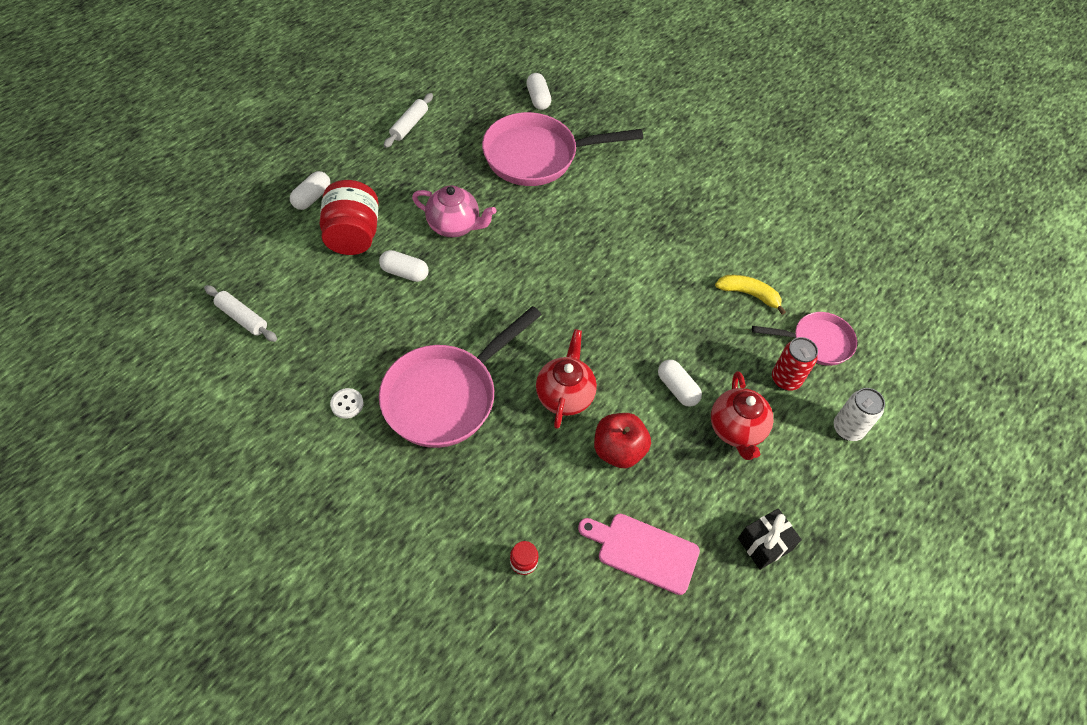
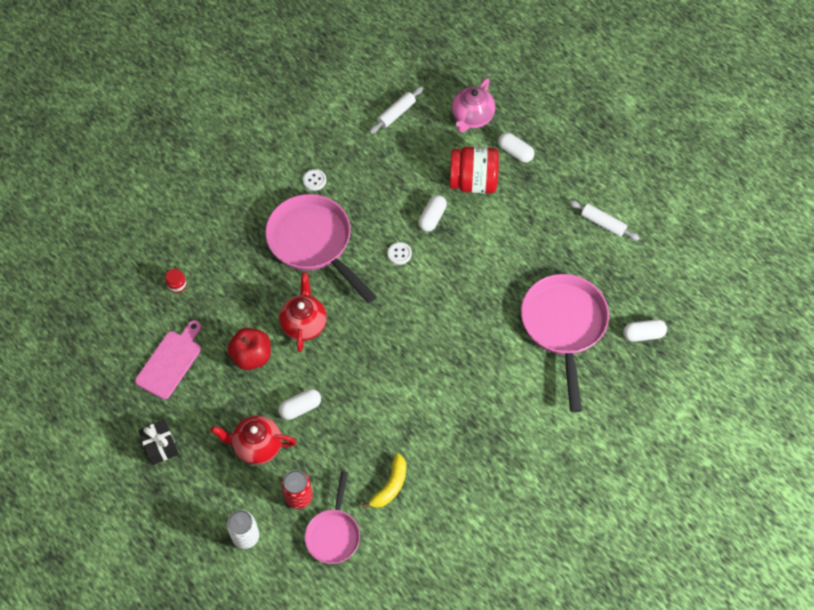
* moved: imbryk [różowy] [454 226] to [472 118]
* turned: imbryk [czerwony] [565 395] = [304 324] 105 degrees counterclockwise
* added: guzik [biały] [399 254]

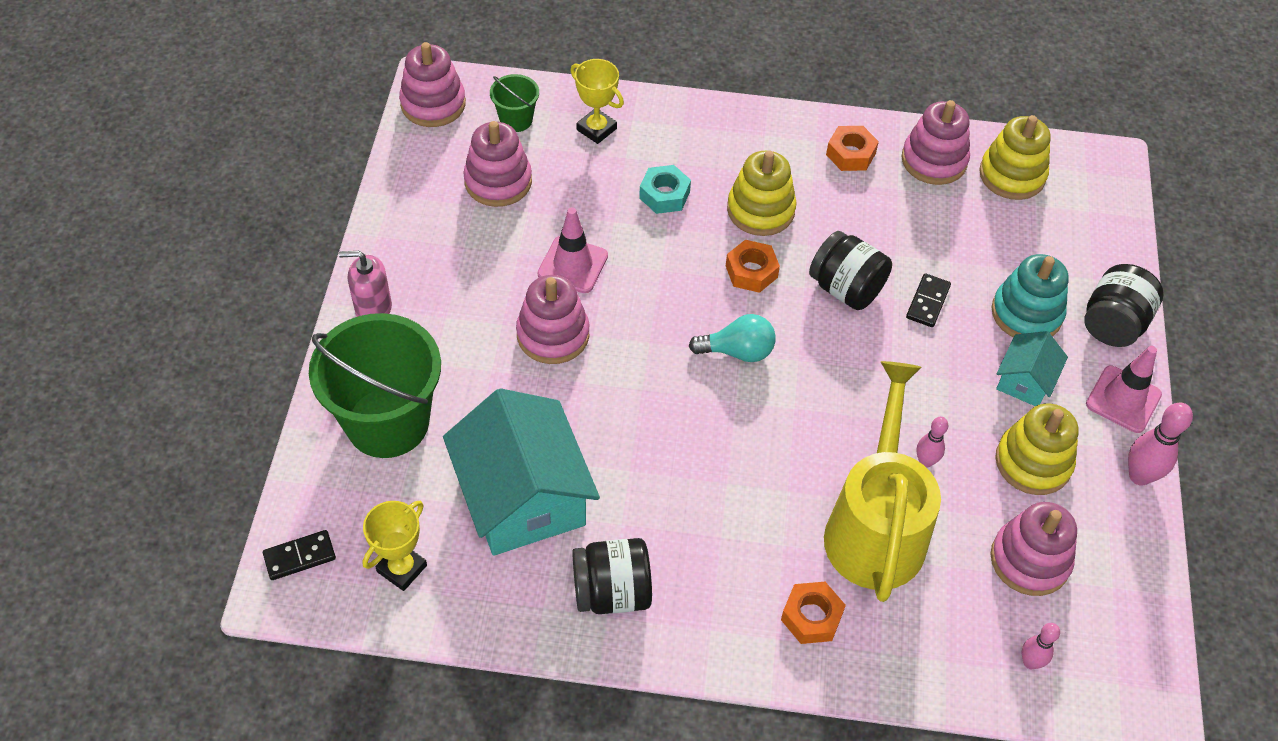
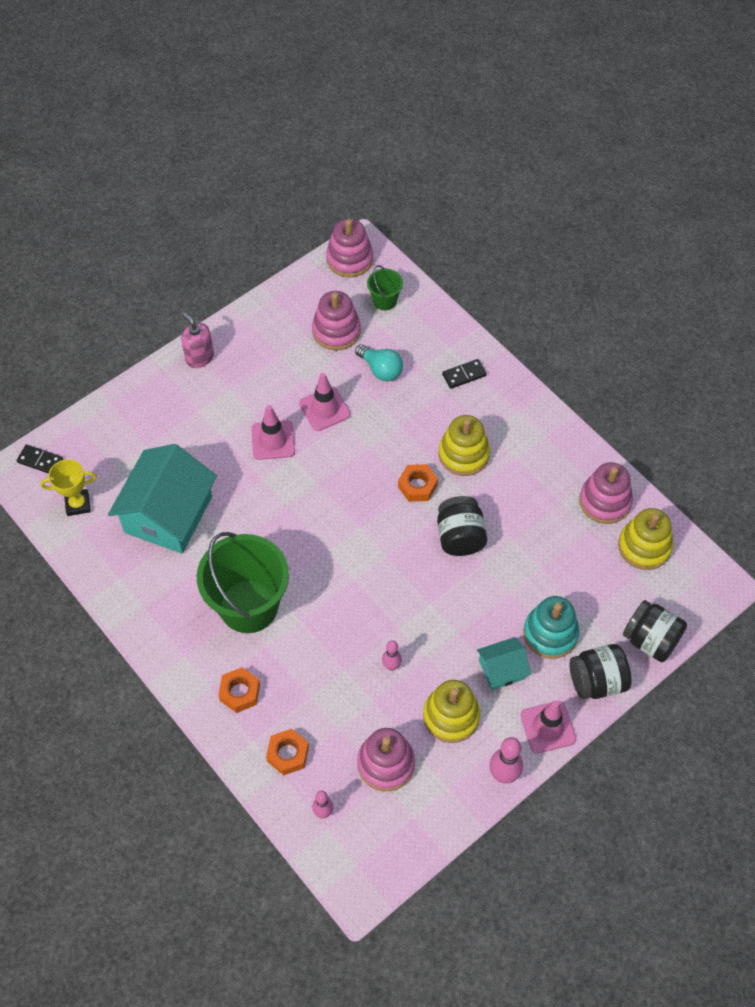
* removed: puchar [żółty] [596 129]
* moved: nakrętka [pomarańczowy] [850 154] to [288 754]
* removed: nakrętka [turkusowy] [664 195]
* moved: kostka domina [czarny] [928 302] to [464 375]
* replaced: zabawka nakładanka [różowy] [553 335] to pachołek [różowy] [273 440]
* moved: wiadro [zielony] [387 422] to [249 606]
* moved: żarówka [turkusowy] [737 351] to [381 370]
* removed: konewka [żółty] [875 526]
* moved: słoik [czarny] [612 592] to [650 640]

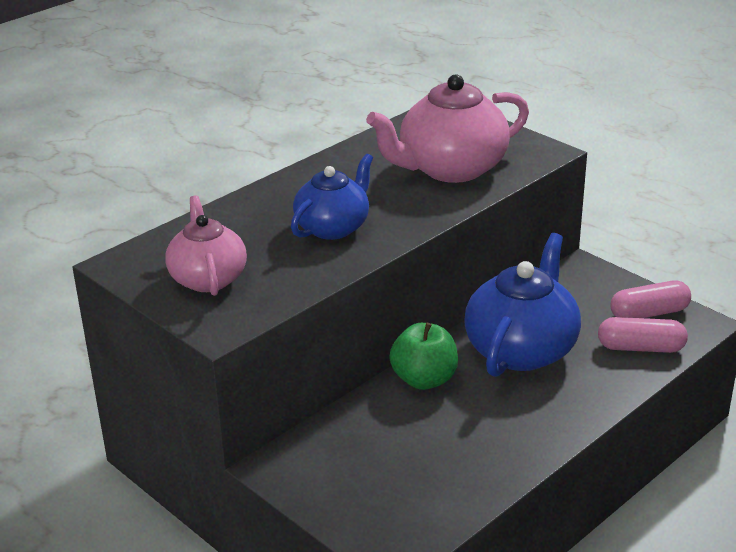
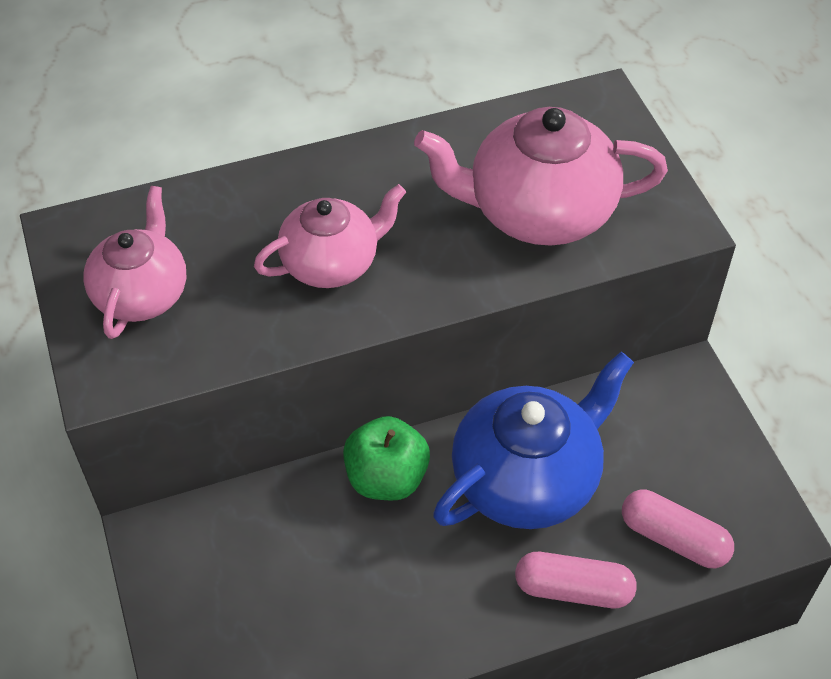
* recoloured: imbryk [niebieski] [333 227] to imbryk [różowy] [332 263]
* moved: kapsułka [różowy] [649 313] to [573 589]

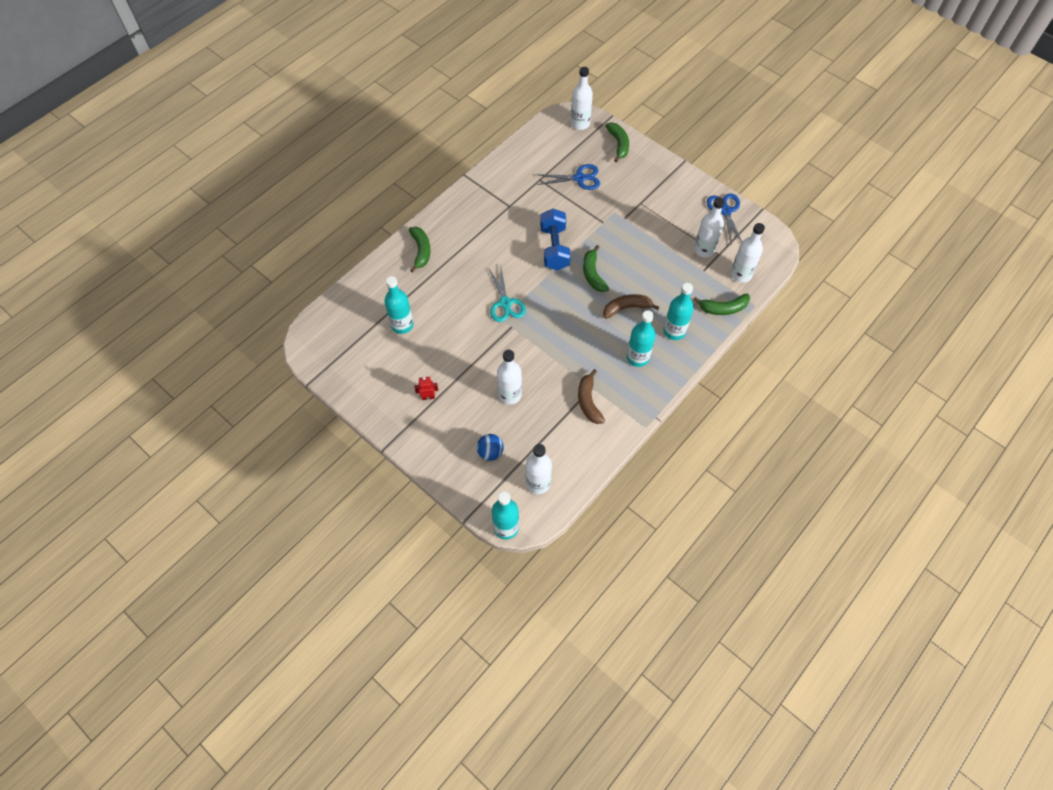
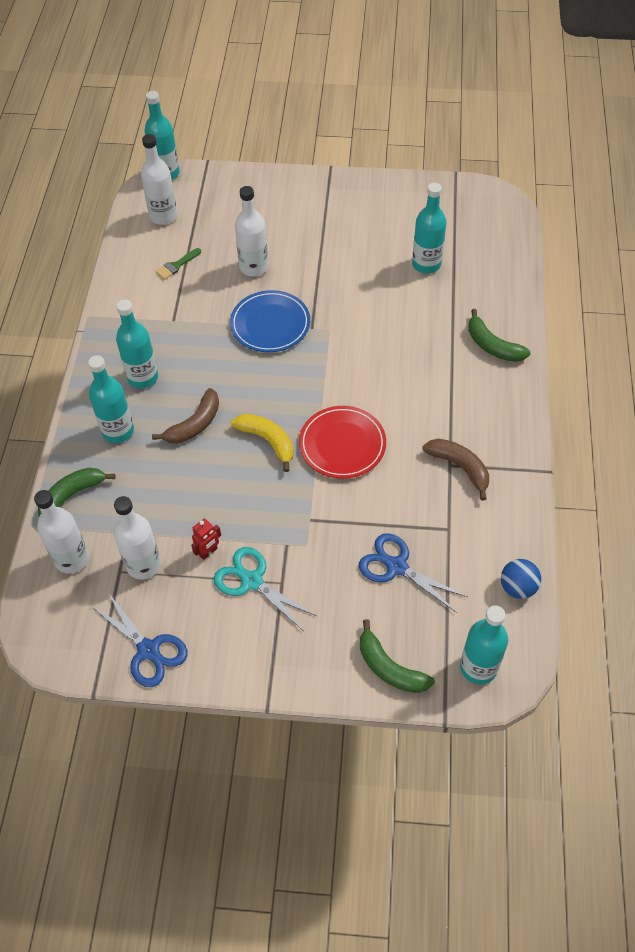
* recoloured: butelka [biały] [580 123] to butelka [turkusowy] [478 667]
* turned: nożyczki [niebieski] [579 178] = [397 567] 75 degrees clockwise
* replaced: hantel [niebieski] [554 248] to talerz [czerwony] [342 444]
* recoloured: banan [zielony] [593 274] to banan [żółty] [267 441]
* moved: nożyczki [turkusowy] [505 303] to [252 581]
* moved: banan [brązowy] [588 401] to [460 467]
* moved: robot [czerwony] [428 397] to [208 552]
* moved: piłka [niebieski] [490 452] to [517 587]
* added: pędzel [zielony] [176 265]
* added: talerz [niebieski] [270 324]

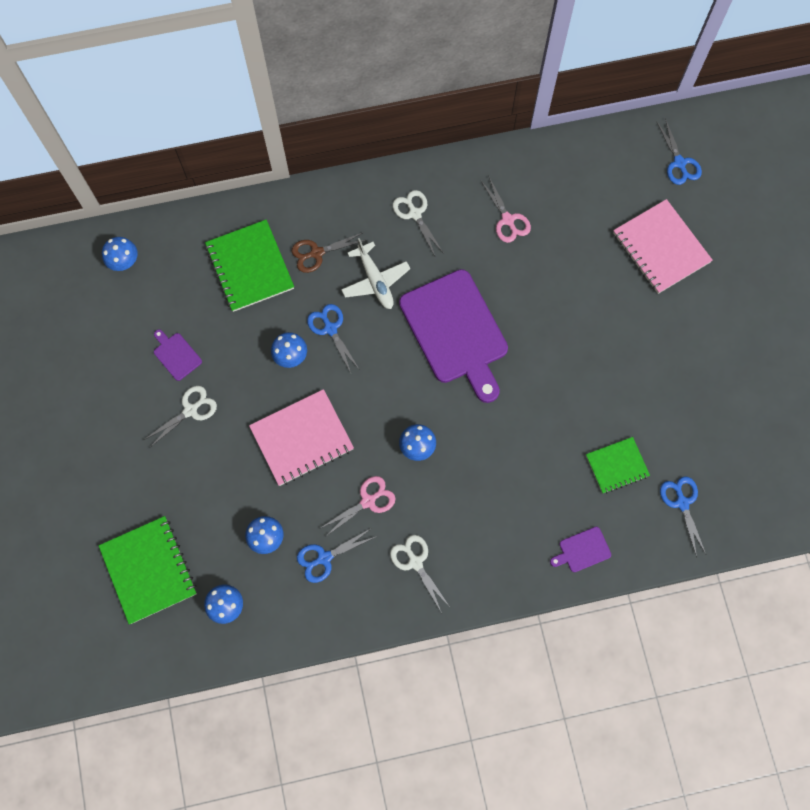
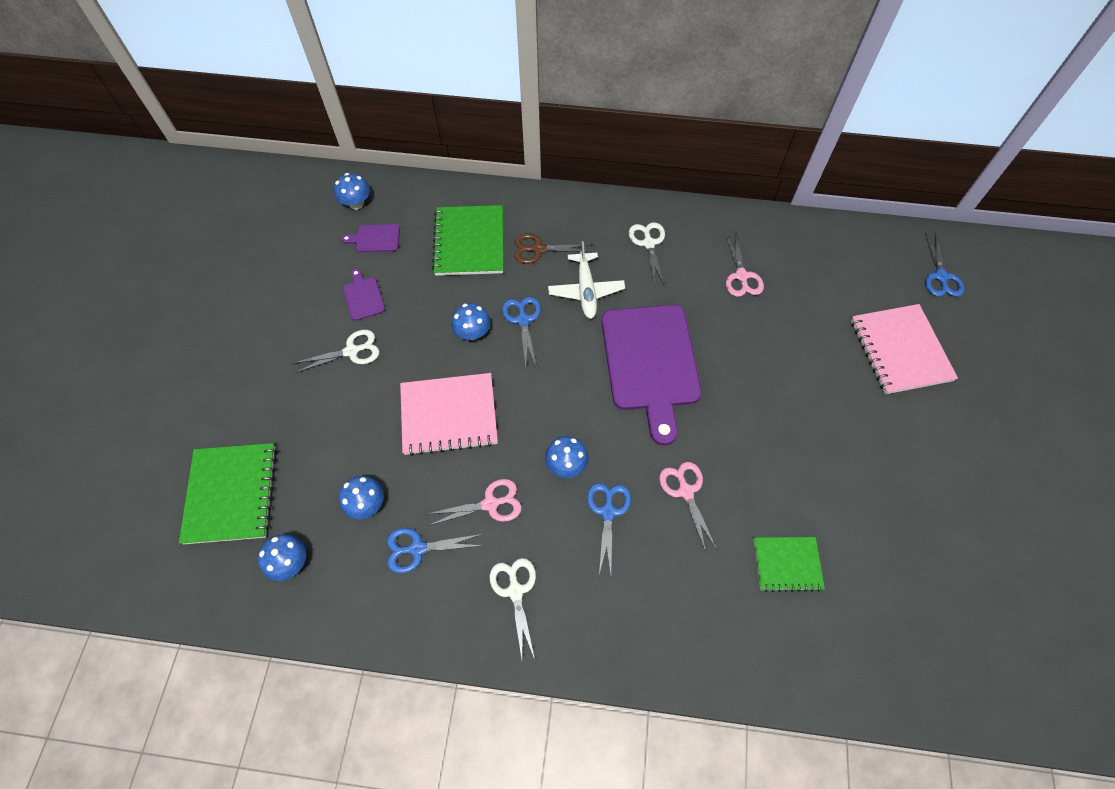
* moved: nożyczki [niebieski] [682 503] to [608 512]
* moved: deska do krojenia [fioletowy] [582 550] to [375 238]
* added: nożyczki [różowy] [686 491]

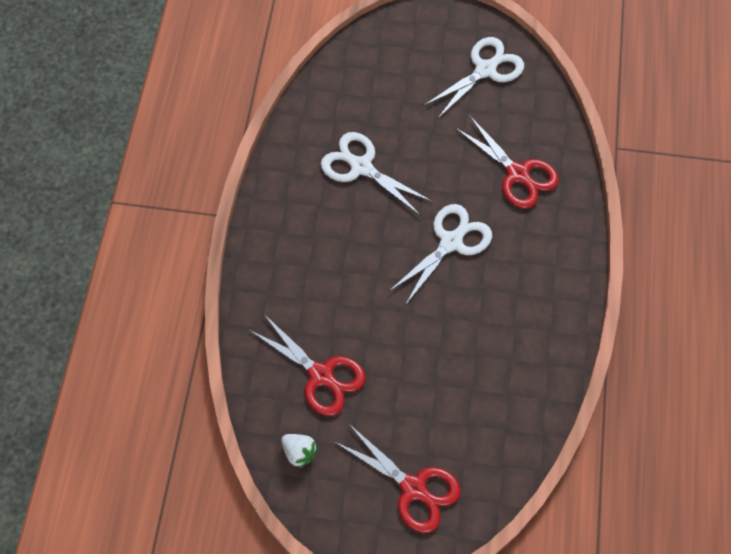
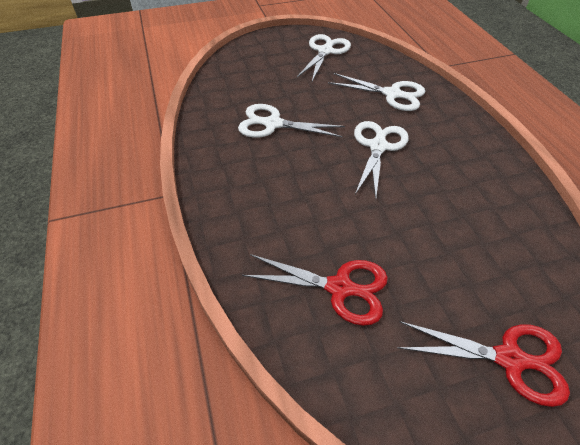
* recoloured: nożyczki [czerwony] [517 174] to nożyczki [biały] [392 94]
* removed: truskawka [biały] [299 452]

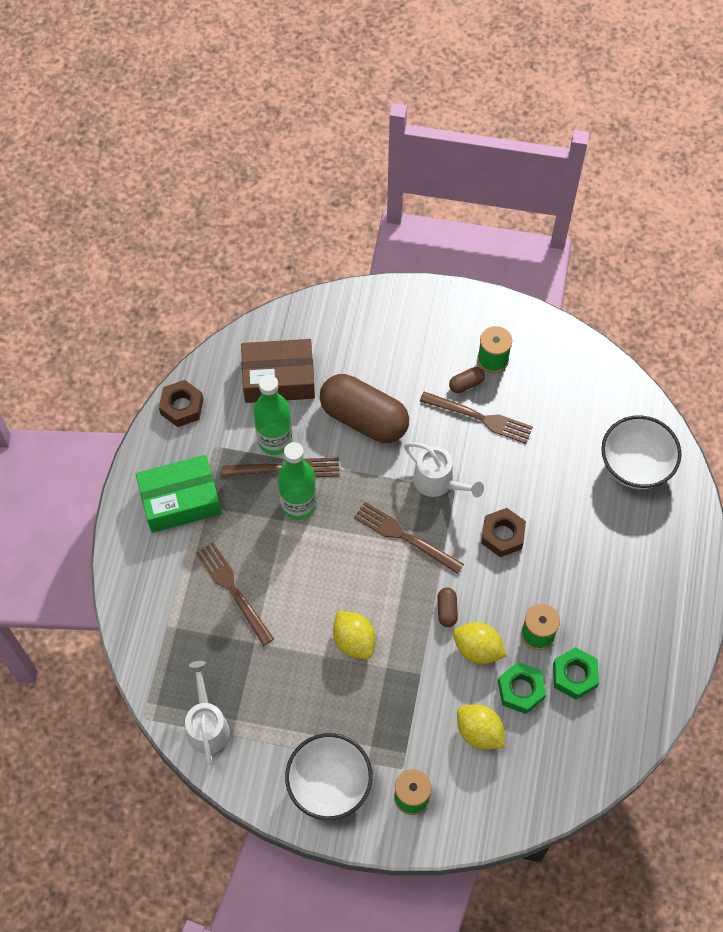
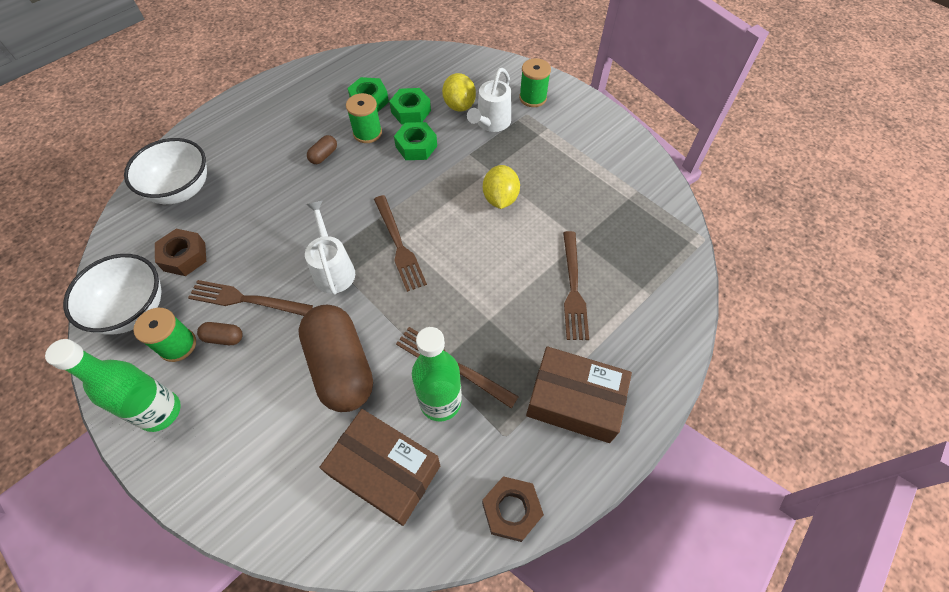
* turned: widelec [brązowy] [480 418] = [246 299] 45 degrees counterclockwise
* moved: butelka [zielony] [298 504] to [160 412]
* recoloured: pudełko [zielony] [180 500] to pudełko [brązowy] [574 401]
* moved: nakrętka [brązowy] [502 535] to [184 257]
* moved: kapsułka [brązowy] [447 610] to [324 155]
* replaced: cytryna [żółty] [477 649] to nakrętka [zielony] [416 146]
* moved: konewka [biały] [207 725] to [491 123]
* moved: miska [biały] [329 784] to [134 310]

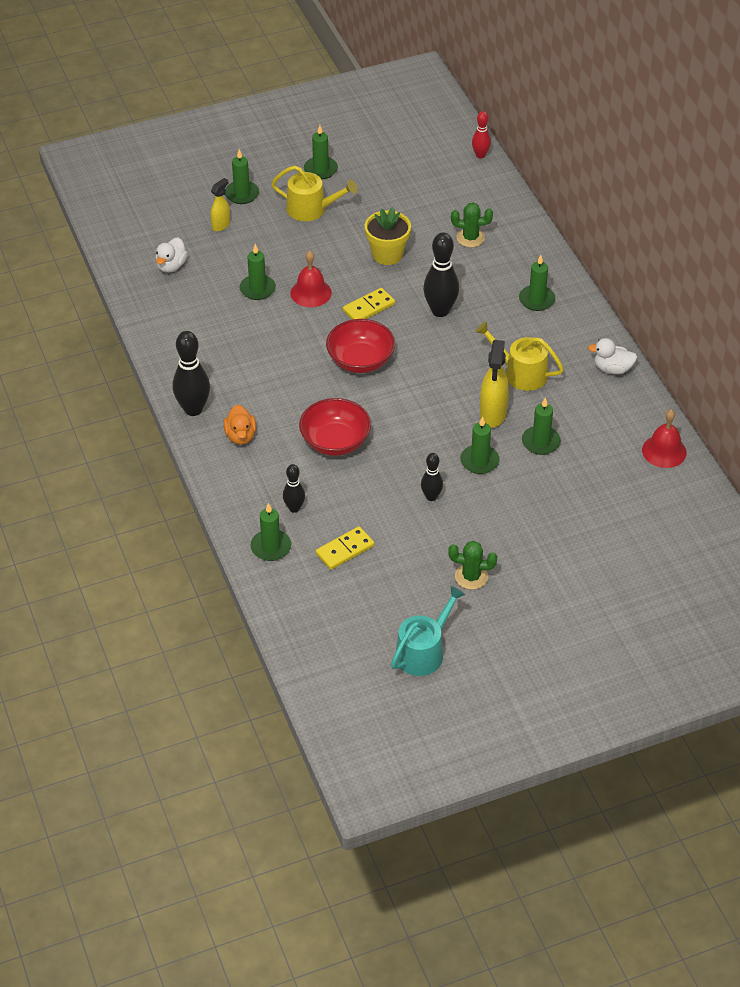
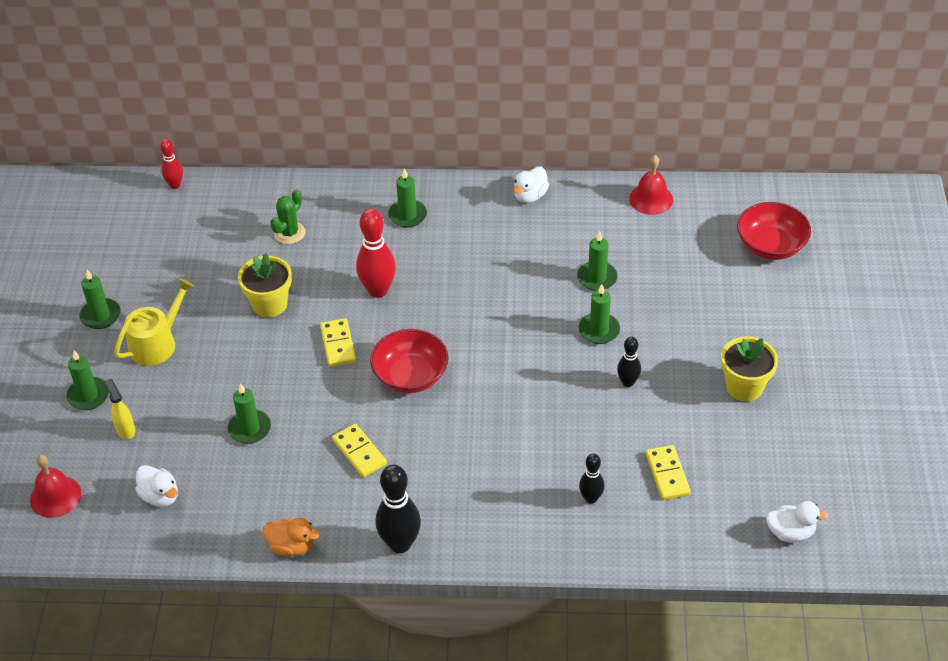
* recoloured: kręgiel [czarny] [440 311] to kręgiel [czerwony] [378 290]
* moved: dzwonek [czerwony] [311 293] to [55 496]
* removed: konewka [żółty] [520 373]
* removed: spryskiwacz [żółty] [493 414]
* moved: miska [czerwony] [335 441] to [771 246]
* moved: kaczka [pomarańczowy] [240 436] to [292 546]
* removed: świeca [zielony] [271 547]
* replaced: kaktus [zielony] [471 577] to doniczka [żółty] [744 387]
* removed: konewka [turkusowy] [423 651]
* added: kostka domina [żółty] [359 452]
* added: kaczka [biały] [790 532]

